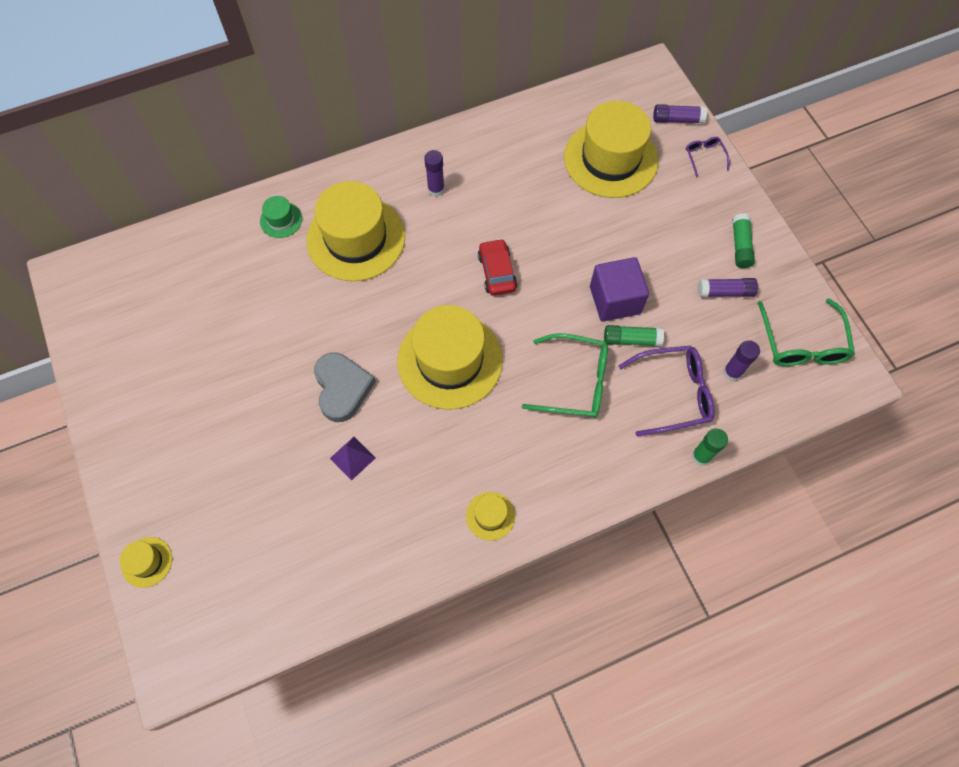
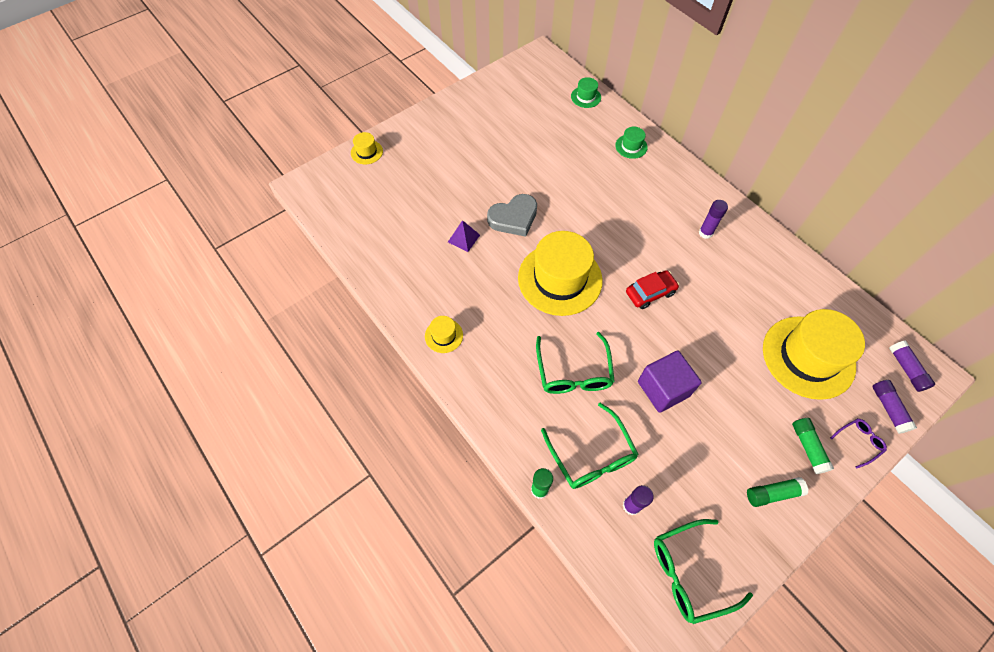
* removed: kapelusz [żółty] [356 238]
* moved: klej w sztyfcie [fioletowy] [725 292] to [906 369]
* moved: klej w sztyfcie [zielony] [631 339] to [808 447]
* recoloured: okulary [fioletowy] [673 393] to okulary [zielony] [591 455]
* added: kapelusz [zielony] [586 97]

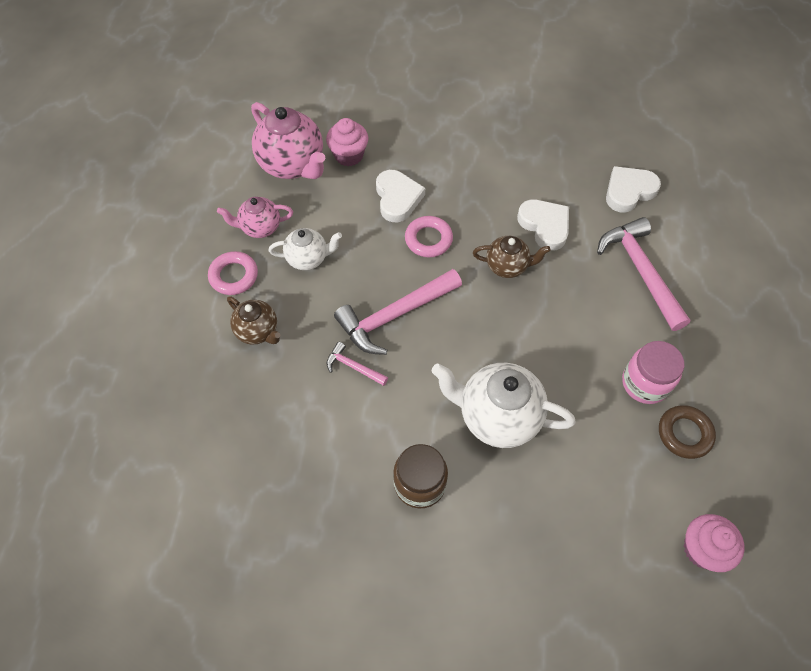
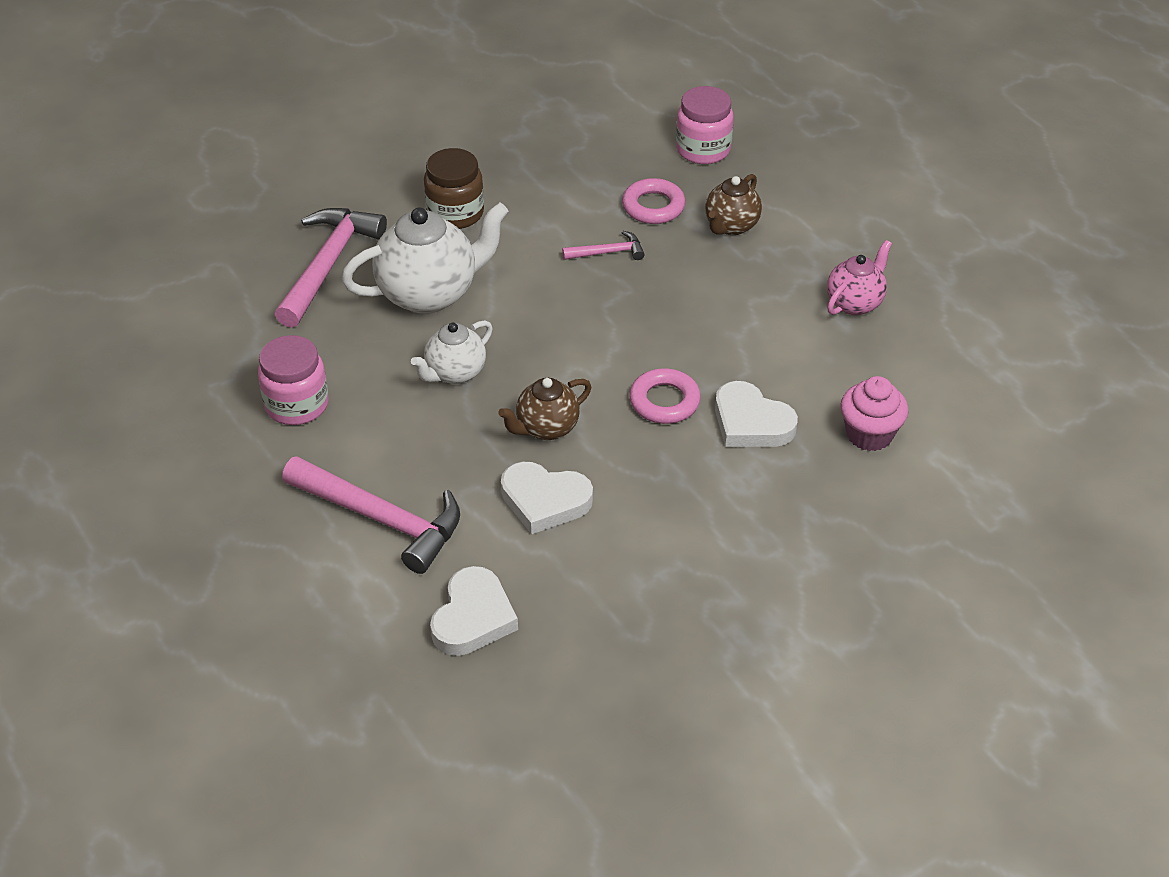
* removed: imbryk [różowy] [293 165]
* moved: imbryk [biały] [308 258] to [455 373]
* moved: pierścień [różowy] [234 276] to [653 206]
* moved: młotek [różowy] [394 316] to [328 264]
* turned: imbryk [brązowy] [258 331] = [731 226] 60 degrees counterclockwise
* removed: pierścień [brązowy] [684 434]
* removed: muffinka [różowy] [702 549]
* added: słoik [różowy] [703 149]

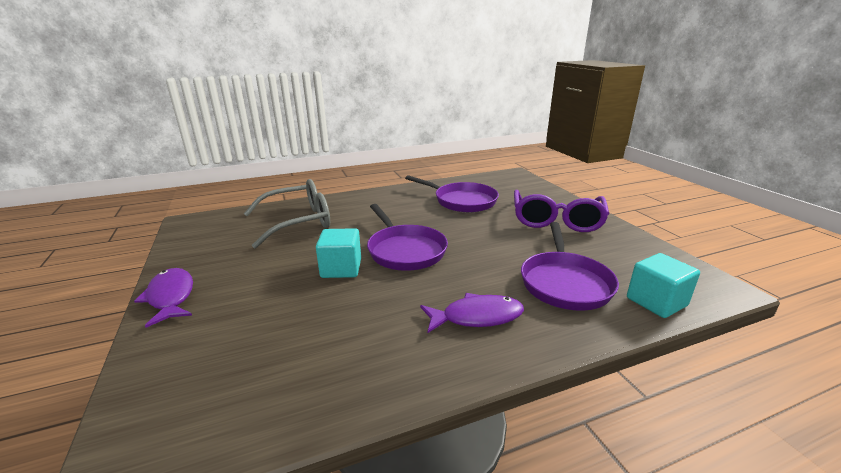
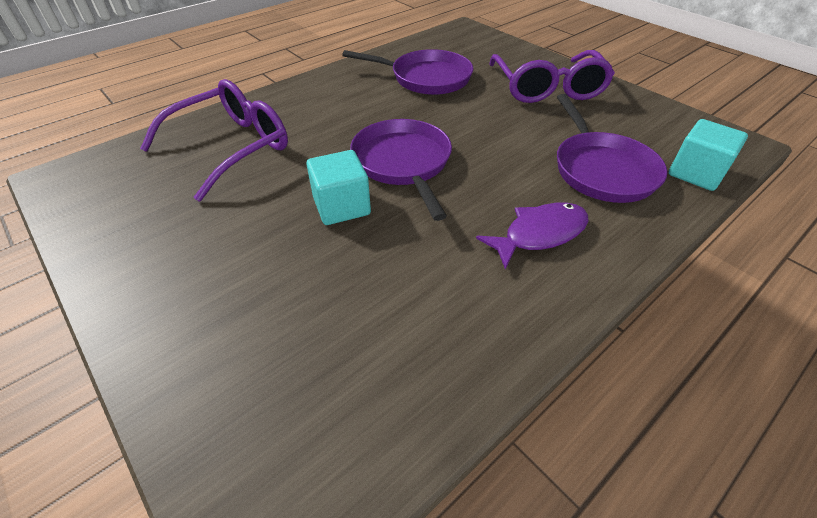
* recoloured: okulary [szary] [298 222] to okulary [fioletowy] [232 147]
* turned: patelnia [fioletowy] [405 250] = [403 163] 150 degrees counterclockwise
* removed: ryba [fioletowy] [171 297]

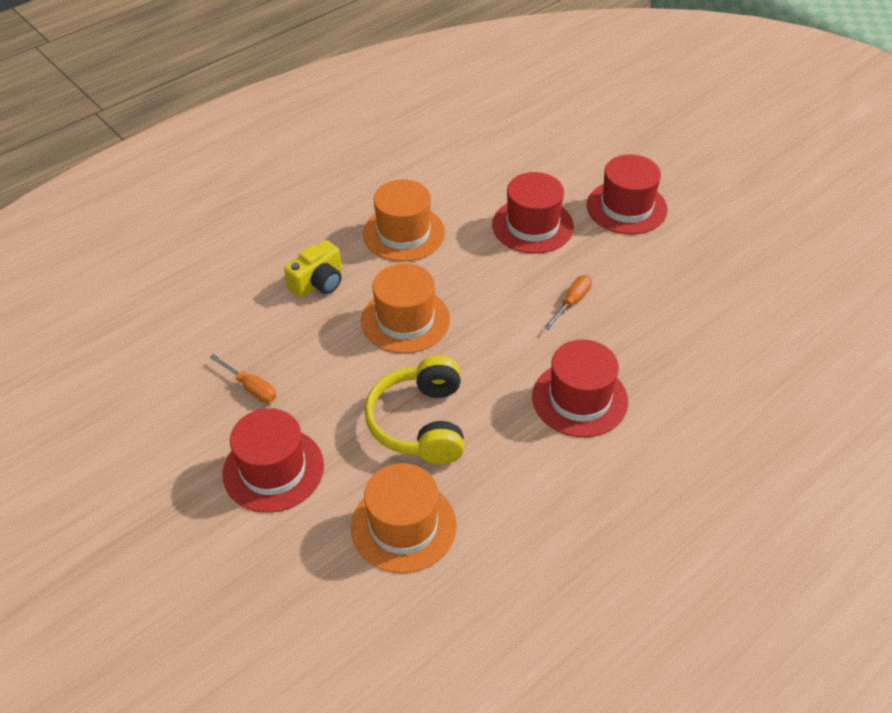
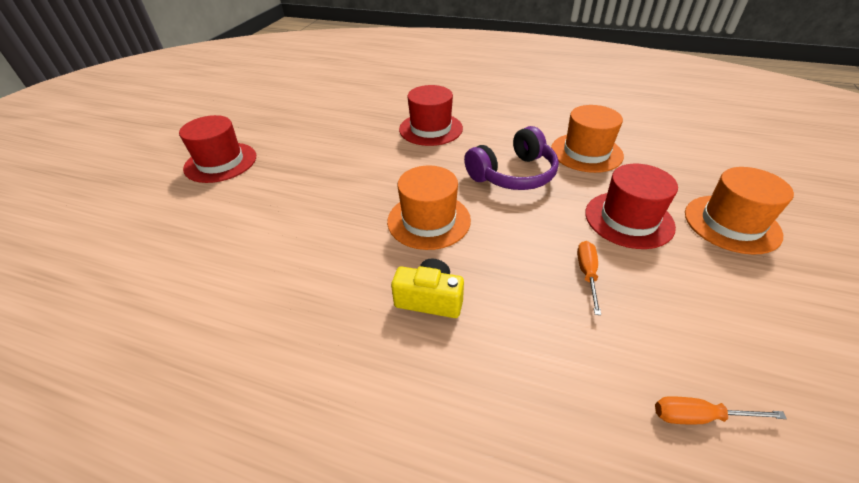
* removed: kapelusz [czerwony] [532 225]
* moved: kapelusz [pomarańczowy] [404 233] to [731 224]
* moved: śrubokręt [pomarańczowy] [572 302] to [699 417]
* recoloured: słuchawki [żółty] [420 423] to słuchawki [fioletowy] [513 174]

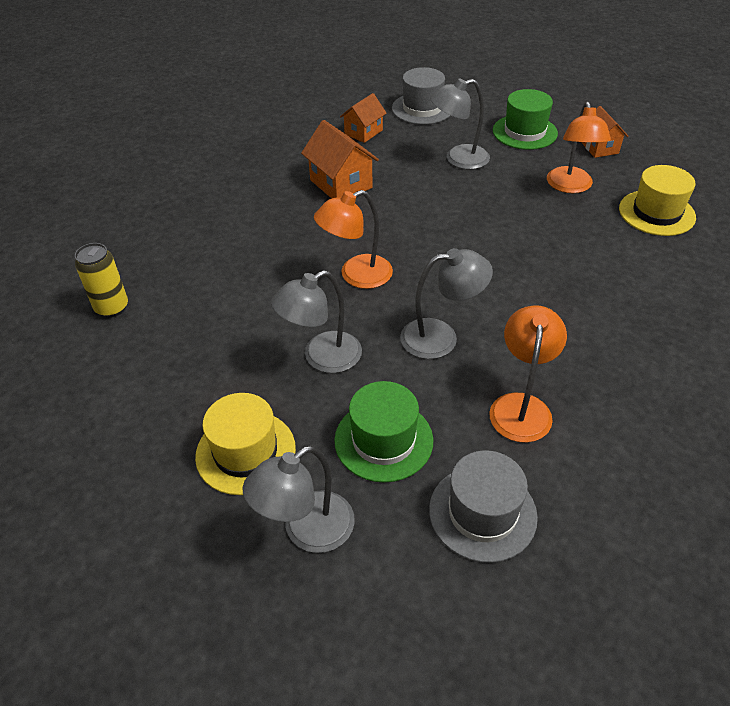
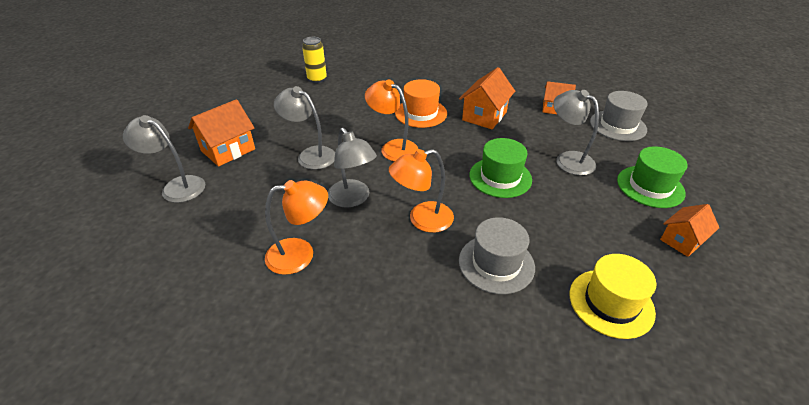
* moved: lampka [pomarańczowy] [570 186] to [422 220]
* moved: kapelusz [zielony] [383 440] to [500 177]
* replaced: kapelusz [żółty] [245 452] to domek [pomarańczowy] [228 150]
* moved: kapelusz [szary] [482 513] to [496 263]
* added: kapelusz [pomarańczowy] [421 113]

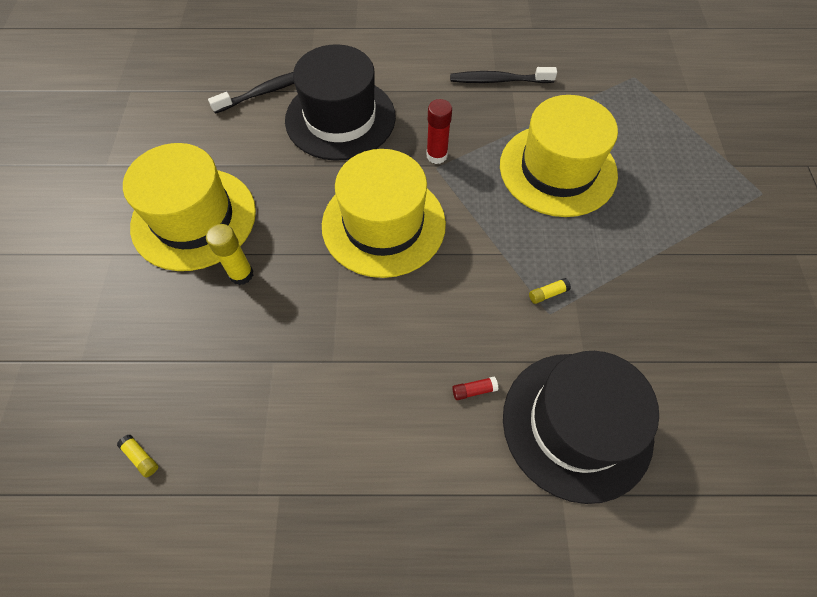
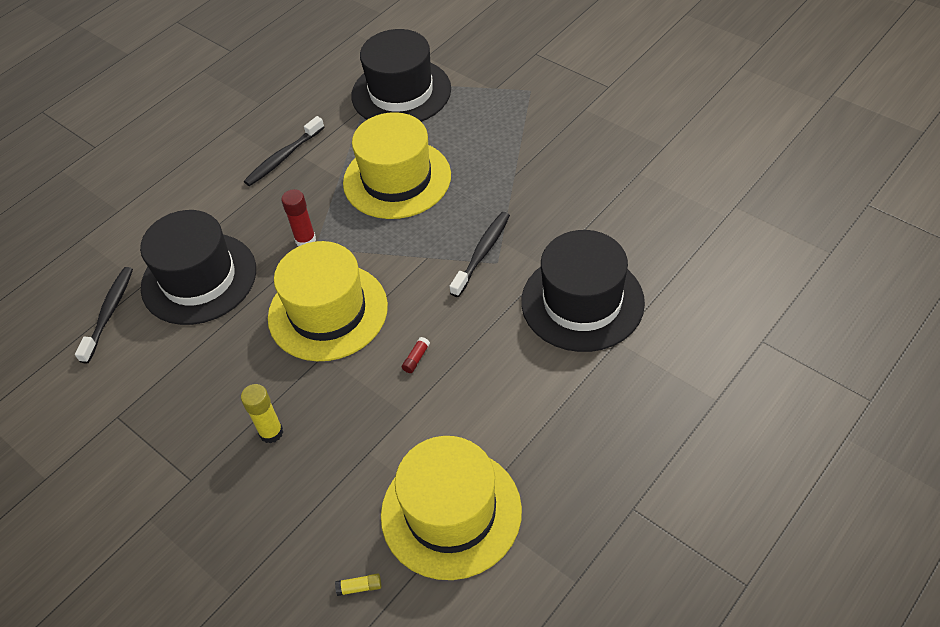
* moved: kapelusz [żółty] [194 218] to [451 512]
* replaced: klej w sztyfcie [żółty] [548 294] to szczoteczka do zębów [czarny] [482 253]
* moved: klej w sztyfcie [czerwony] [474 390] to [416 358]
* added: kapelusz [czarny] [401 92]

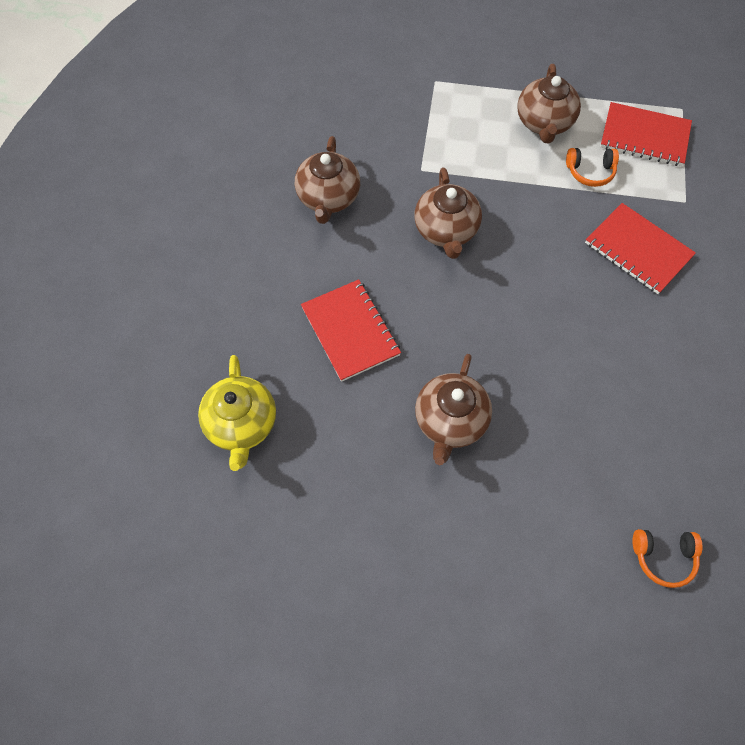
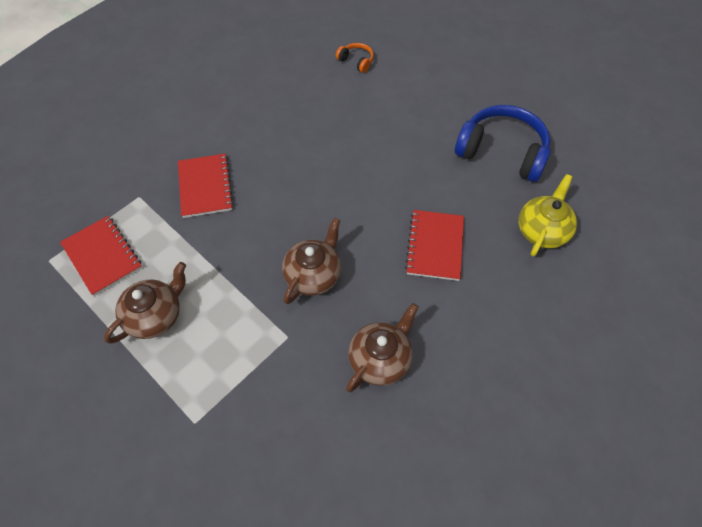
* removed: słuchawki [pomarańczowy] [590 172]
* removed: imbryk [brązowy] [450 421]
* added: słuchawki [niebieski] [502 152]

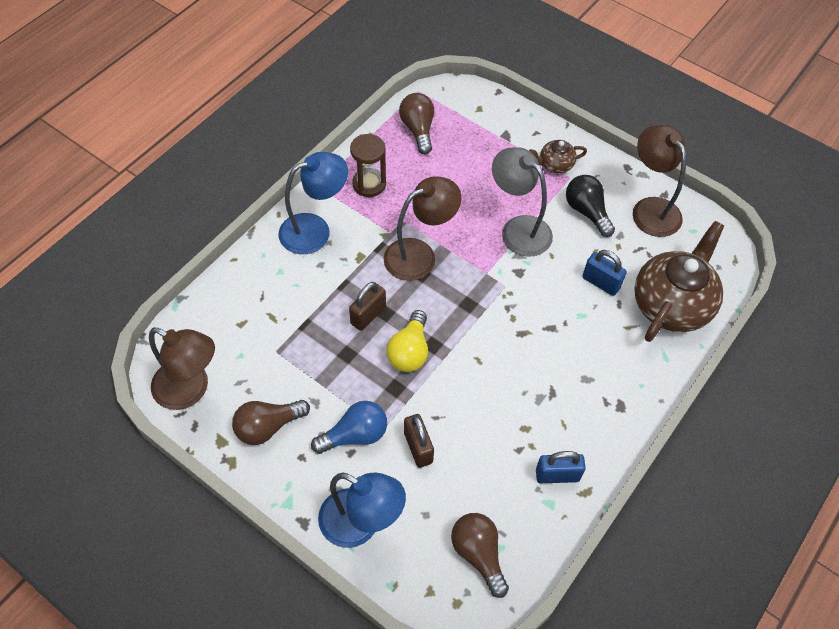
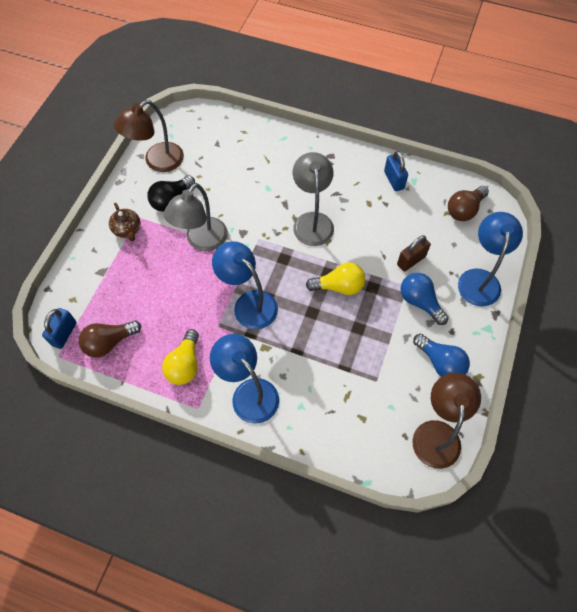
* replaced: klepsydra [brązowy] [369 184] to żarówka [żółty] [185 364]
* recoloured: lampka [brązowy] [419 255] to lampka [niebieski] [249 303]
* removed: imbryk [brązowy] [671 304]
* moved: kłódka [niebieski] [601 283] to [64 334]
* removed: kłódka [brązowy] [368 315]
* recoloured: żarówka [brązowy] [268 427] to żarówka [niebieski] [440 362]
* added: lampka [szary] [312 221]

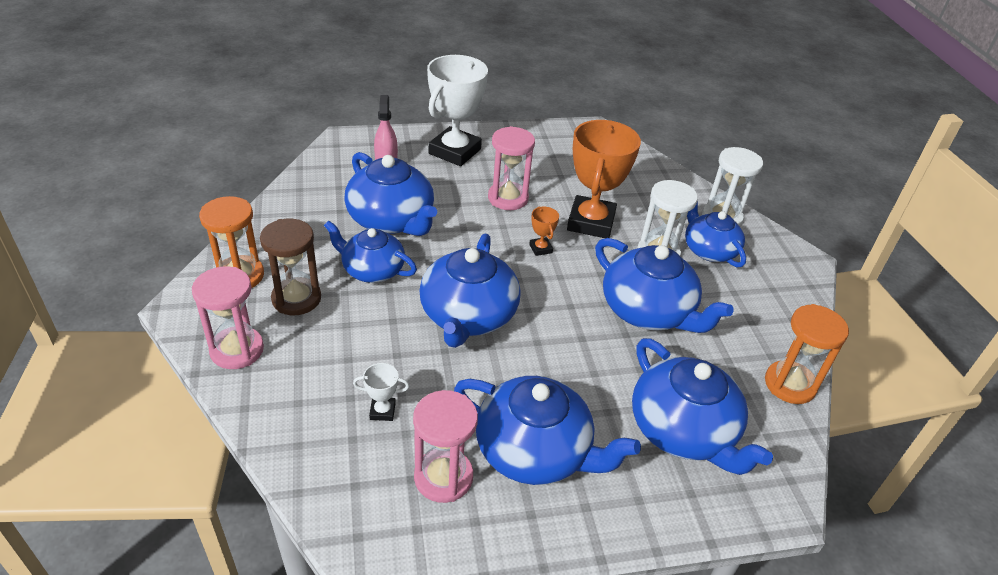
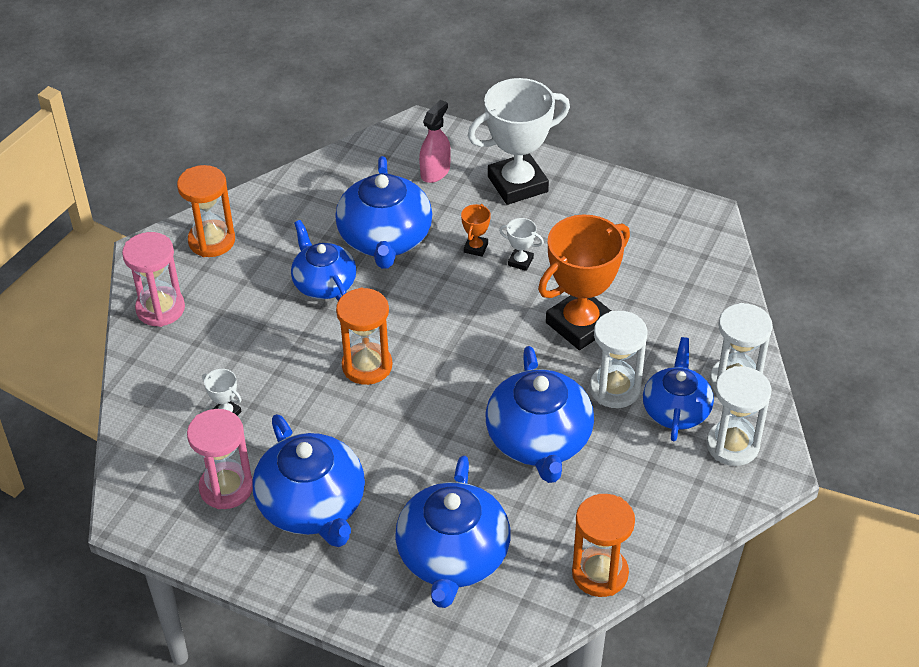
* replaced: klepsydra [różowy] [508 198] to puchar [biały] [520 261]
* moved: puchar [pomarańczowy] [540 248] to [476 248]
* removed: klepsydra [brązowy] [296 299]
* replaced: imbryk [niebieski] [468 316] to klepsydra [pomarańczowy] [367 366]
* added: klepsydra [biały] [732 445]

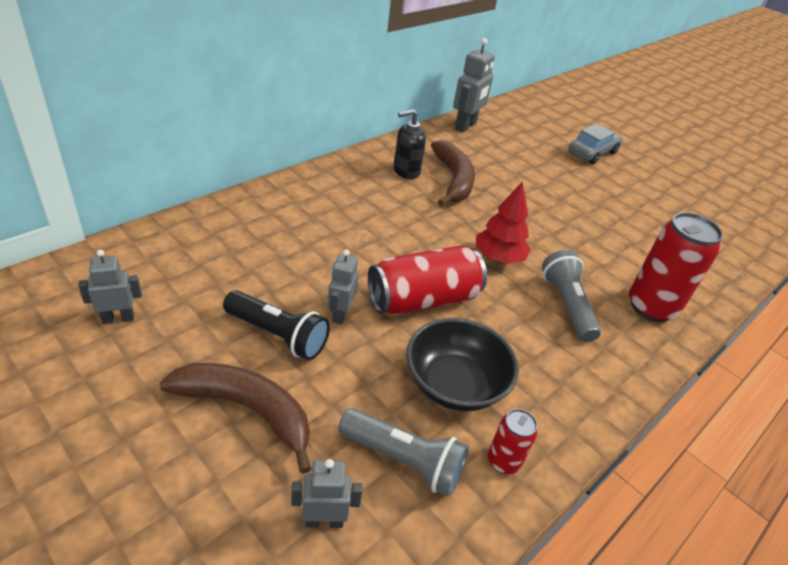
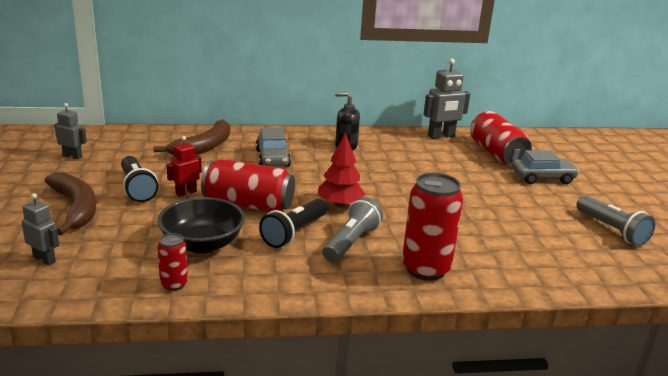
* moved: banan [brązowy] [453 180] to [204 147]
* recoloured: robot [szary] [340 314] to robot [czerwony] [186 192]
* moved: latarka [szary] [404 460] to [612 230]
* added: puszka [czerwony] [496 154]
* added: samochód [szary] [272 158]
* added: latarka [czarny] [294 233]

